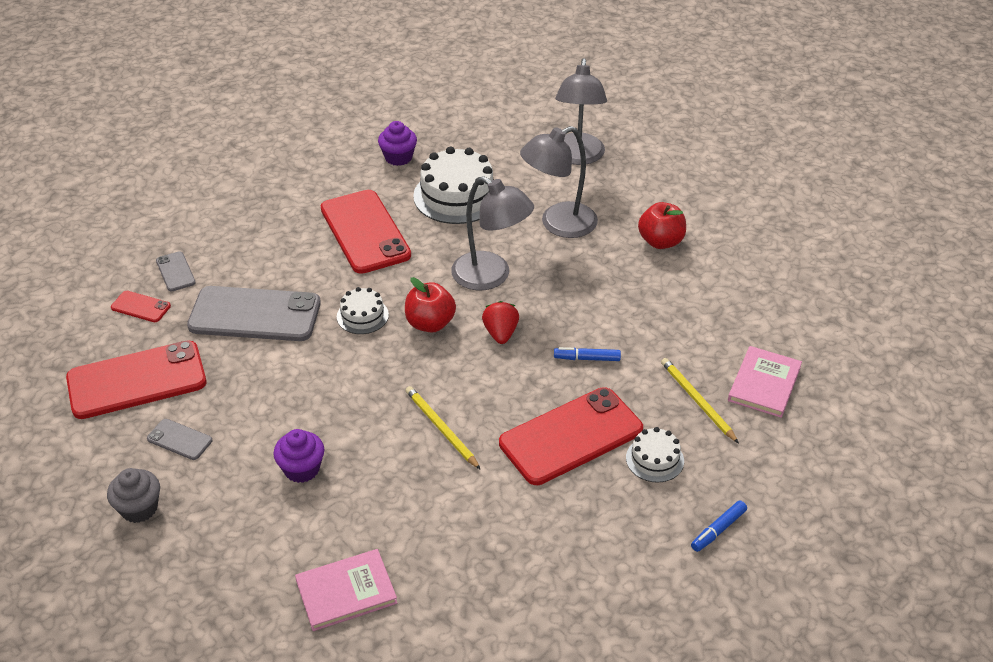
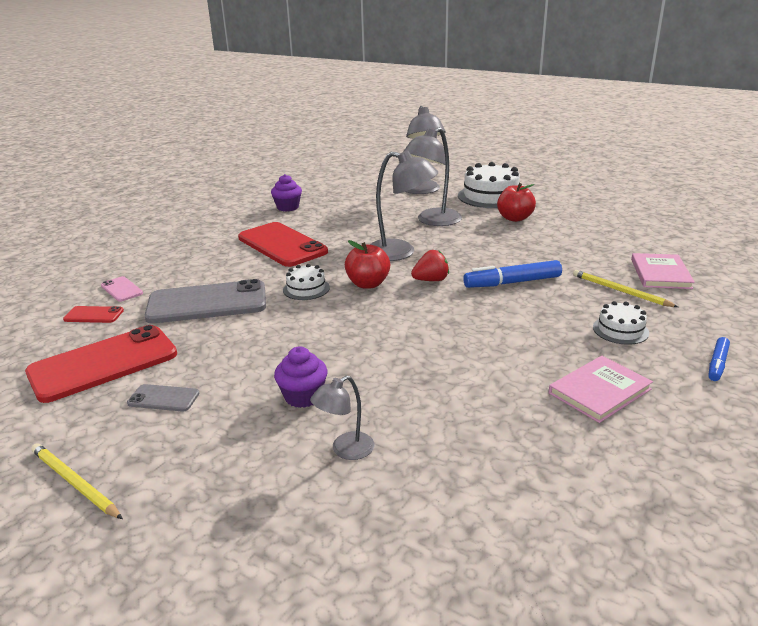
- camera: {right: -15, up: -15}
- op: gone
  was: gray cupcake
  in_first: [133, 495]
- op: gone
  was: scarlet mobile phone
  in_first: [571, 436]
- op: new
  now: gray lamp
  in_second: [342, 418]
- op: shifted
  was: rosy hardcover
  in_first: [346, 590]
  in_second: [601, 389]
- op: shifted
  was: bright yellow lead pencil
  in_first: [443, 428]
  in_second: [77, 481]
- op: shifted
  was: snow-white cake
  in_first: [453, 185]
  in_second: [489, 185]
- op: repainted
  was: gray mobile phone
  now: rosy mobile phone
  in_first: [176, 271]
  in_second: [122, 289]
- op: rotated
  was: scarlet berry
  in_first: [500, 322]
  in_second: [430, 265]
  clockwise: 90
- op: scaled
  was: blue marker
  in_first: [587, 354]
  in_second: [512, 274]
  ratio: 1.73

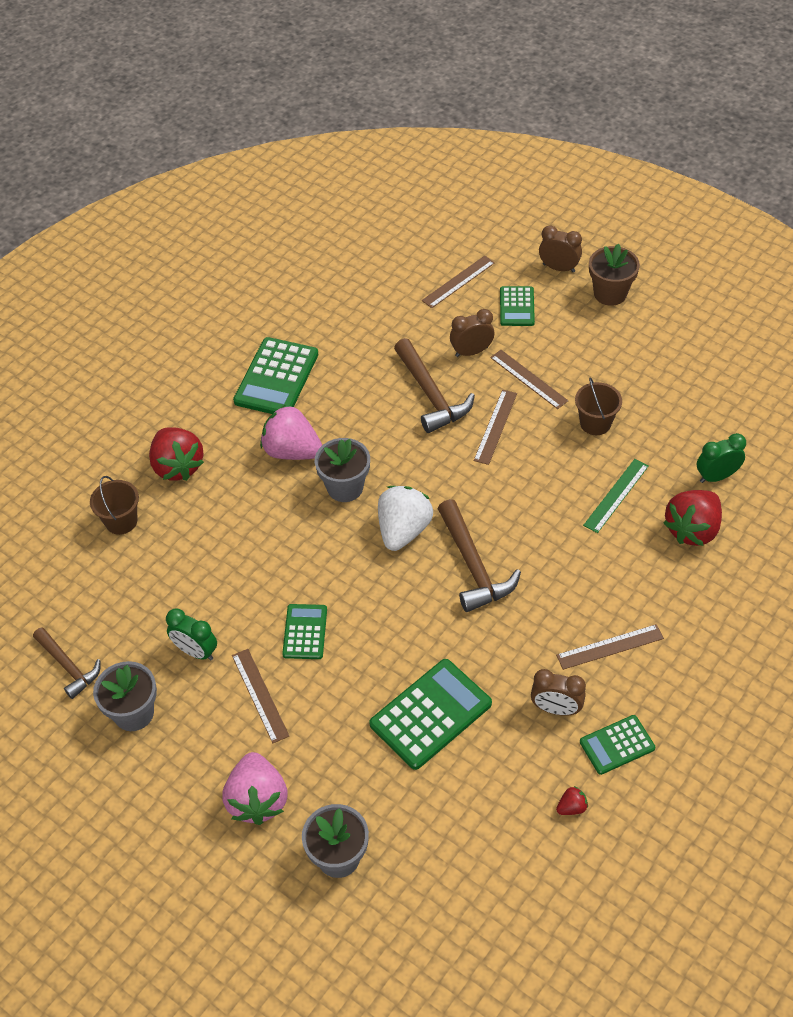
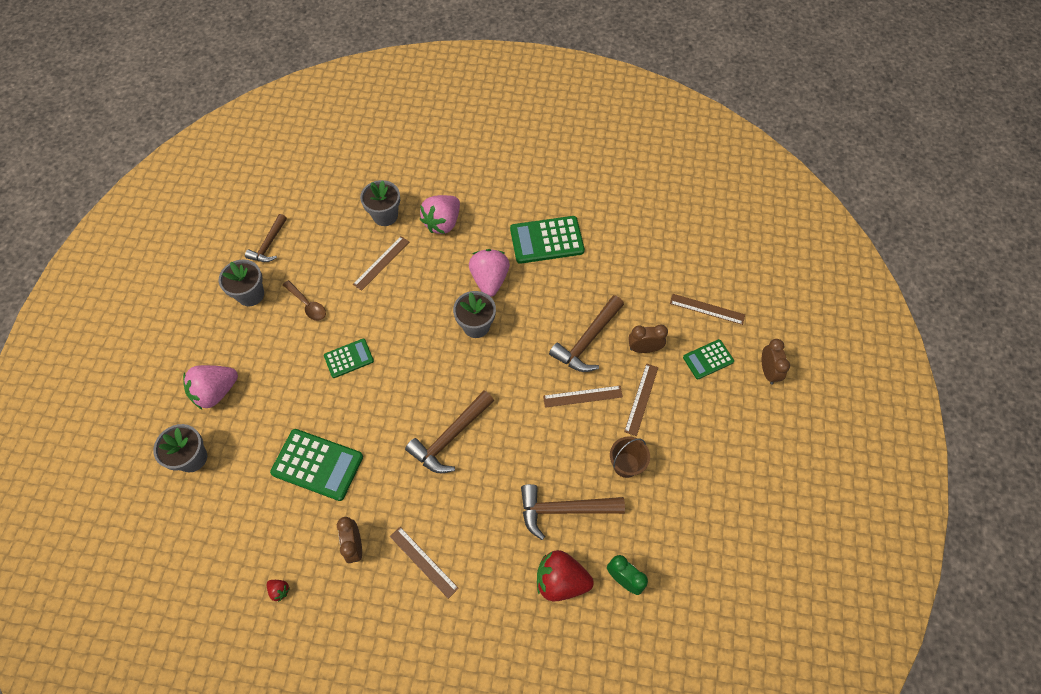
- camera: {right: 60, up: 10}
- op: gone
  was: snow-white berry
  in_first: [405, 518]
- op: gone
  was: leaf-green pocket calculator
  in_first: [617, 745]
- op: gone
  was: russet plant pot
  in_first: [614, 274]
- op: shifted
  was: russet measuring stick
  in_first: [260, 696]
  in_second: [381, 263]
- op: swapped
  was: russet pail
  now: gray plant pot
  in_first: [114, 505]
  in_second: [380, 203]
- op: swapped
  was: leaf-green clock
  now: russet teaspoon
  in_first: [191, 634]
  in_second: [304, 300]
- op: swapped
  was: leaf-green measuring stick
  now: russet hammer
  in_first: [616, 496]
  in_second: [573, 512]
- op: repainted
  was: scarlet berry
  now: rosy berry
  in_first: [176, 454]
  in_second: [440, 214]
- op: rotated
  was: russet clock
  in_first: [472, 333]
  in_second: [648, 339]
  clockwise: -45

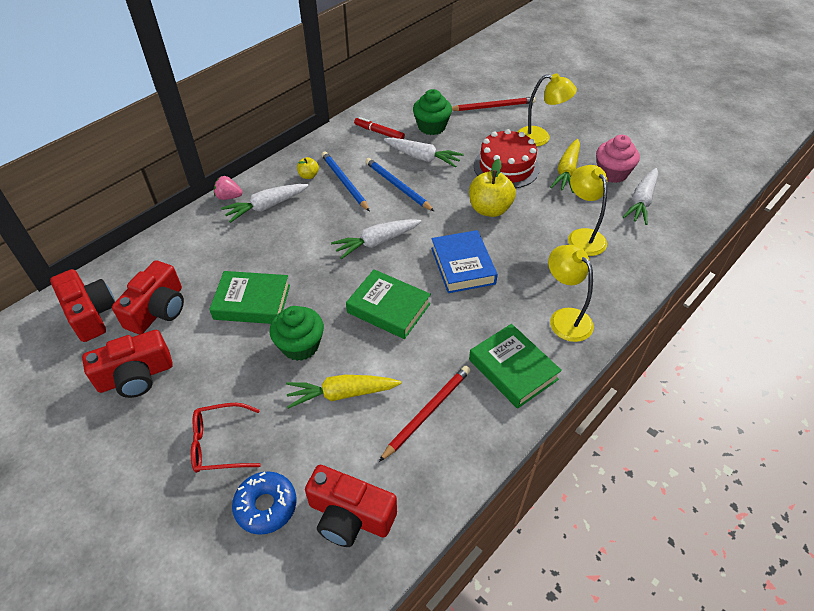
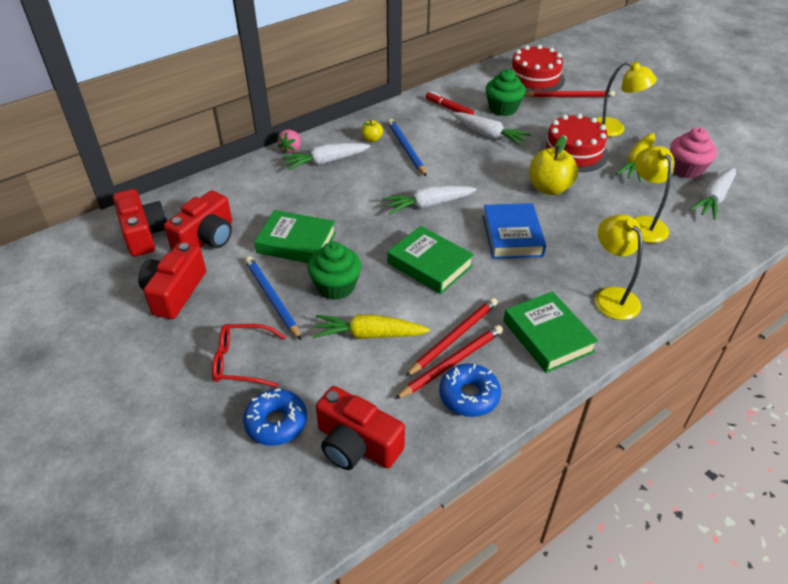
- camera: {right: 10, up: -5}
- op: new
  now: scarlet lead pencil
  in_second: [451, 337]
- op: new
  now: blue doughnut
  in_second: [470, 390]
- op: new
  now: scarlet cake
  in_second: [537, 68]
- op: shifted
  was: blue lead pencil
  in_first: [399, 184]
  in_second: [273, 298]
- op: rotated
  was: scarlet compact camera
  in_first: [127, 364]
  in_second: [172, 281]
  clockwise: 120
- op: rotated
  was: rosy berry
  in_first: [228, 188]
  in_second: [289, 142]
  clockwise: -90

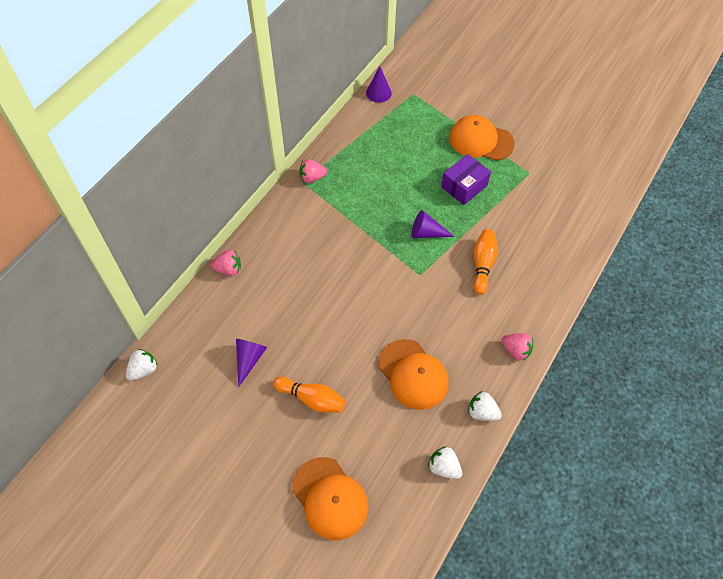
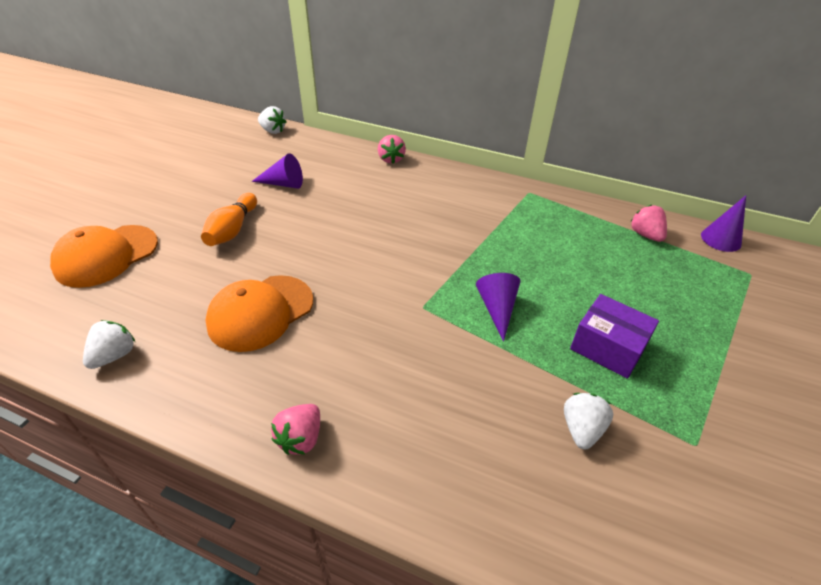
- camera: {right: 80, up: -15}
- op: gone
  was: bright orange peaked cap
  in_first: [482, 138]
- op: gone
  was: bright orange bowling pin
  in_first: [486, 262]
- op: shifted
  was: rosy berry
  in_first: [313, 171]
  in_second: [648, 223]
- op: shifted
  was: snow-white berry
  in_first: [485, 406]
  in_second: [588, 421]

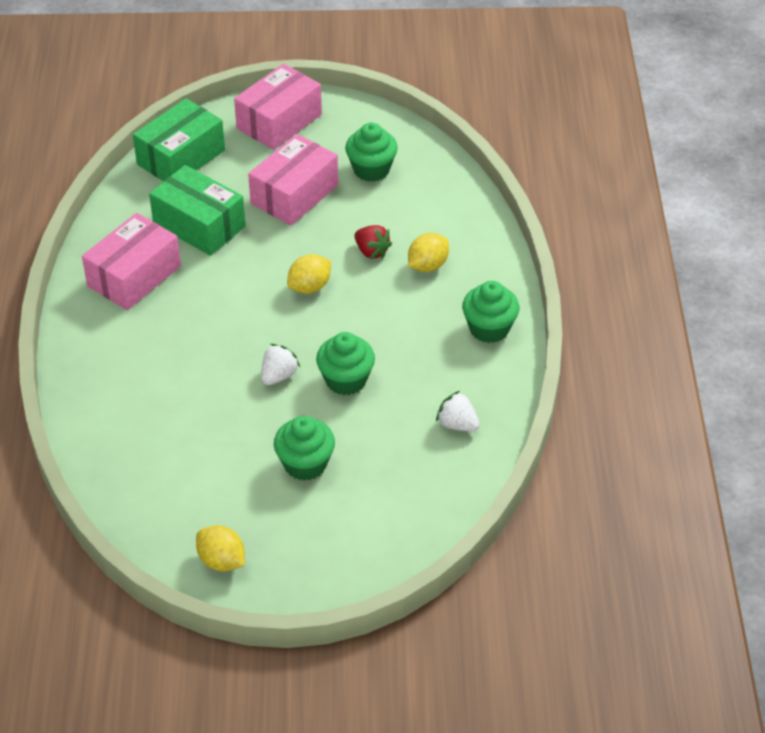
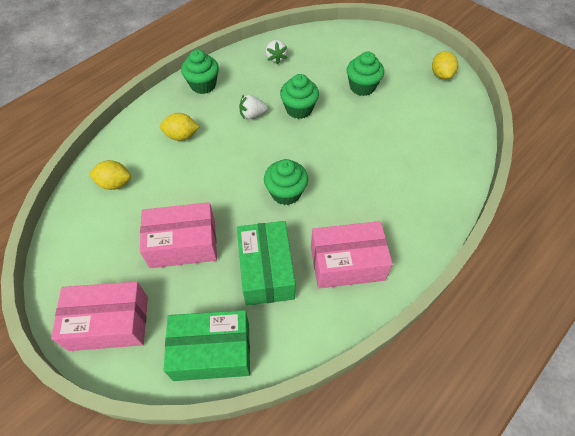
- camera: {right: -135, up: 10}
- op: gone
  was: scarlet berry
  in_first: [373, 242]
- op: shifted
  was: snow-white berry
  in_first: [280, 364]
  in_second: [253, 106]
- op: shifted
  was: bright yellow citrus fruit
  in_first: [309, 274]
  in_second: [110, 175]
- op: shifted
  was: leaf-green cupcake
  in_first: [371, 152]
  in_second: [286, 182]

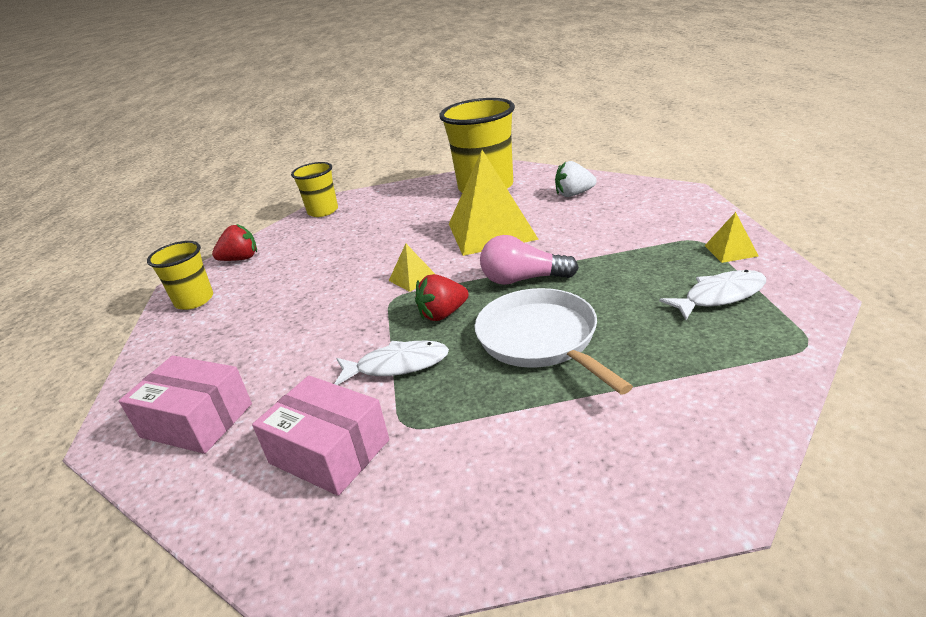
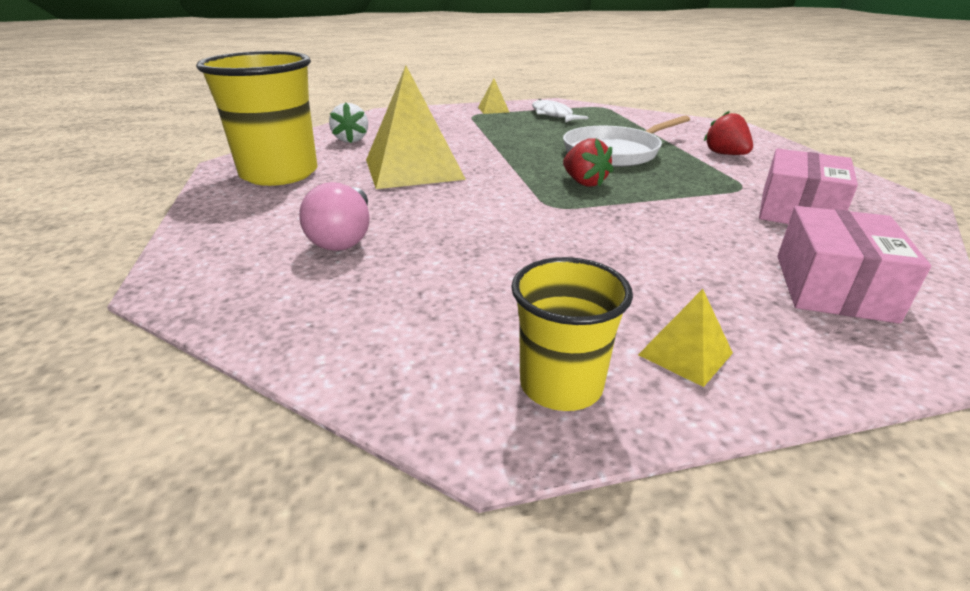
- camera: {right: -100, up: 0}
- op: gone
  was: bright yellow cup
  in_first: [314, 189]
- op: gone
  was: snow-white fish figure
  in_first: [392, 362]
- op: shifted
  was: scarlet berry
  in_first: [234, 242]
  in_second: [728, 132]
- op: shifted
  was: bright yellow pyramid
  in_first: [412, 268]
  in_second: [685, 338]
- op: shifted
  was: rosy lightbulb
  in_first: [529, 260]
  in_second: [334, 216]

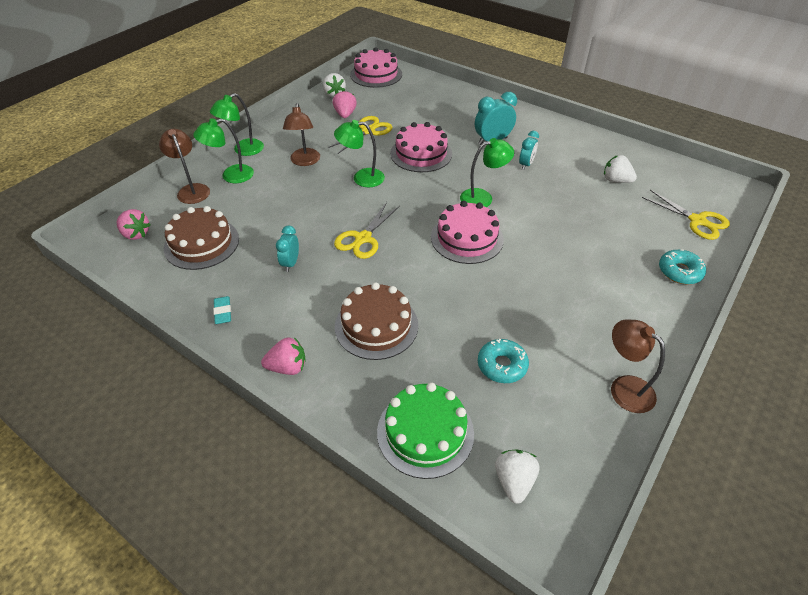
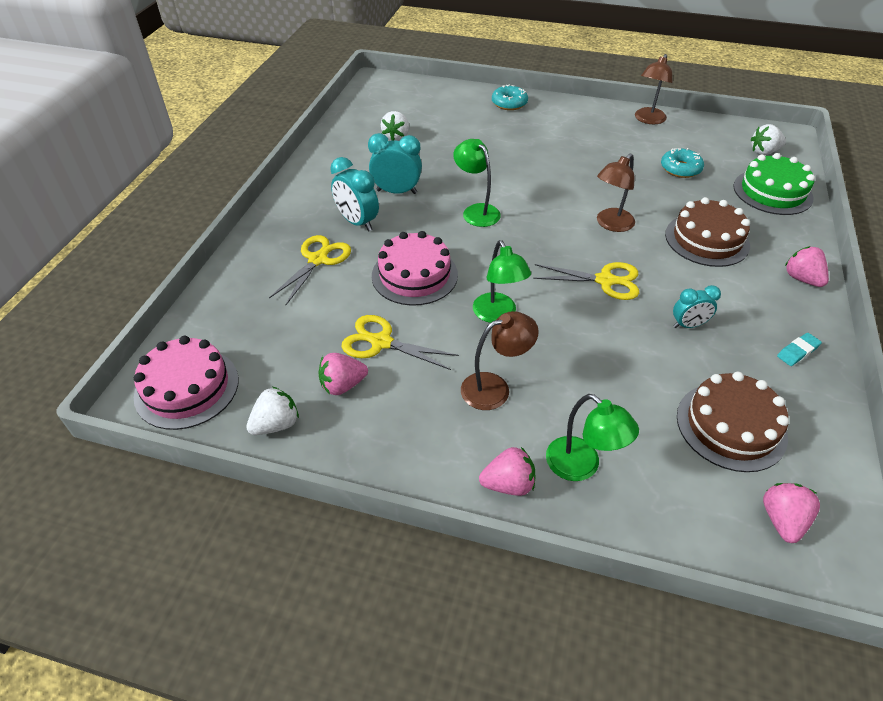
- camera: {right: -110, up: 0}
- op: gone
  was: rosy cake
  in_first: [467, 232]
- op: shifted
  was: russet lamp
  in_first: [184, 166]
  in_second: [616, 192]
- op: shifted
  was: bright yellow pair of scissors
  in_first: [686, 215]
  in_second: [310, 270]
- op: swapped
  was: leaf-green lamp
  now: rosy berry
  in_first: [237, 124]
  in_second: [507, 471]
- op: scaled
  was: aqua clock
  in_first: [529, 150]
  in_second: [395, 163]
  ratio: 1.55

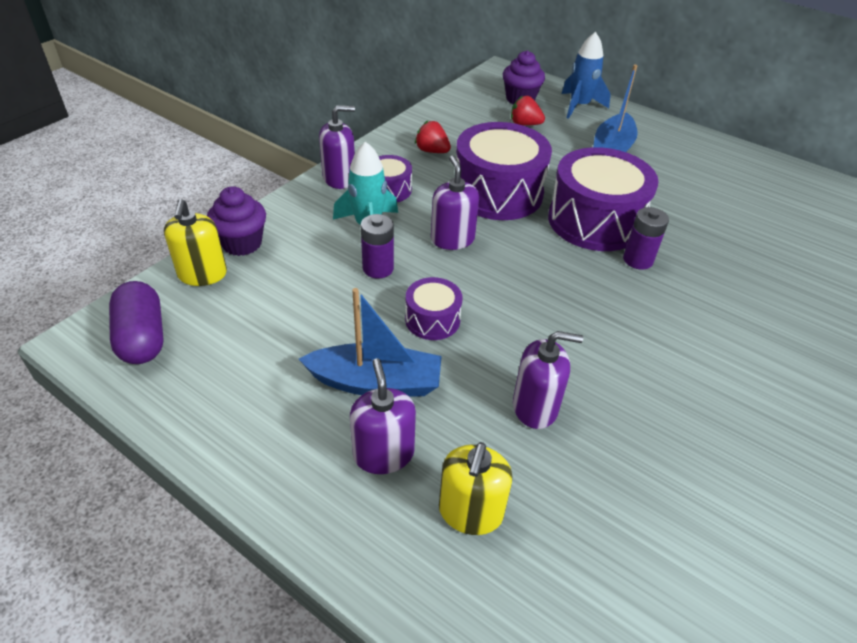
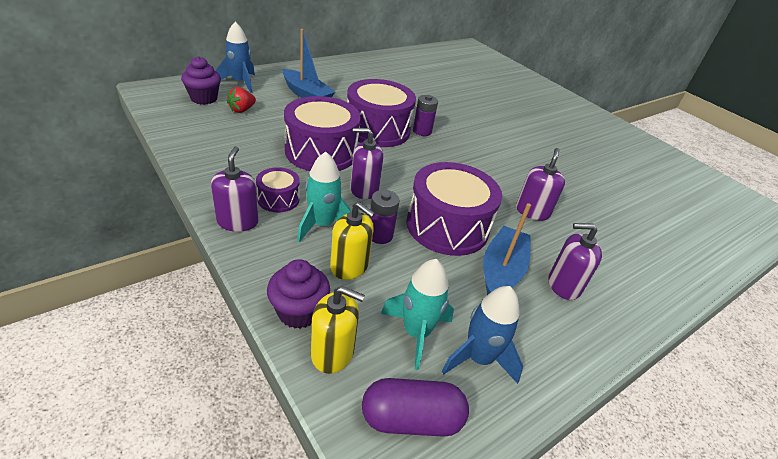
- camera: {right: -75, up: -5}
- op: gone
  was: scarlet berry
  in_first: [433, 137]
- op: new
  now: aqua toy rocket
  in_second: [417, 314]
- op: new
  now: blue toy rocket
  in_second: [482, 335]
- op: shifted
  was: bright yellow soap dispenser
  in_first: [475, 488]
  in_second: [352, 241]
- op: scaled
  was: purple toy drum
  in_first: [434, 308]
  in_second: [454, 209]
  ratio: 2.02

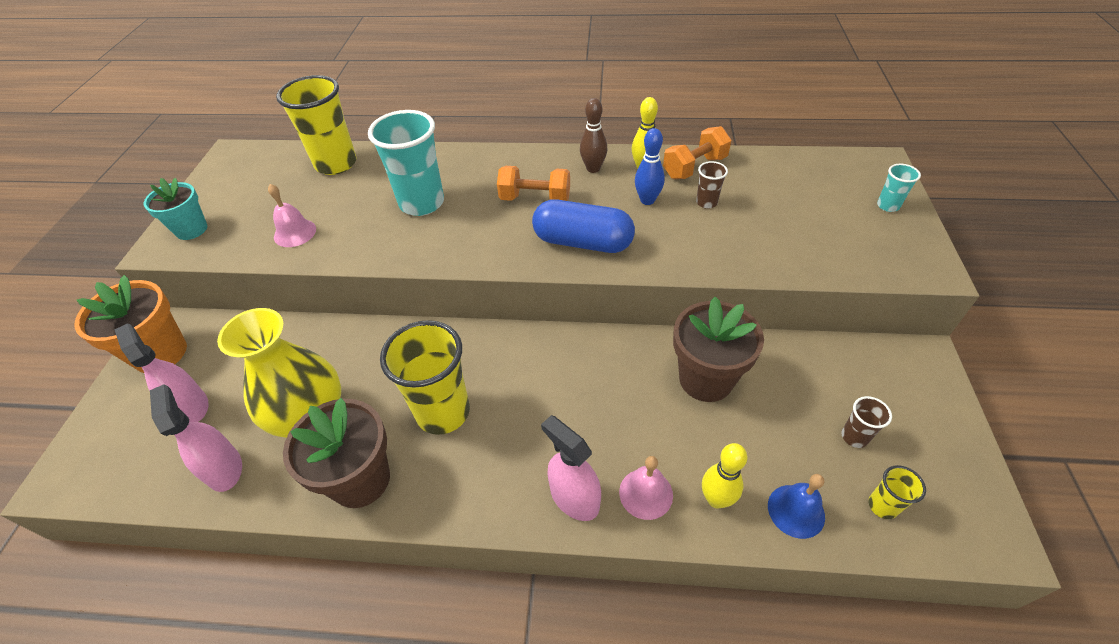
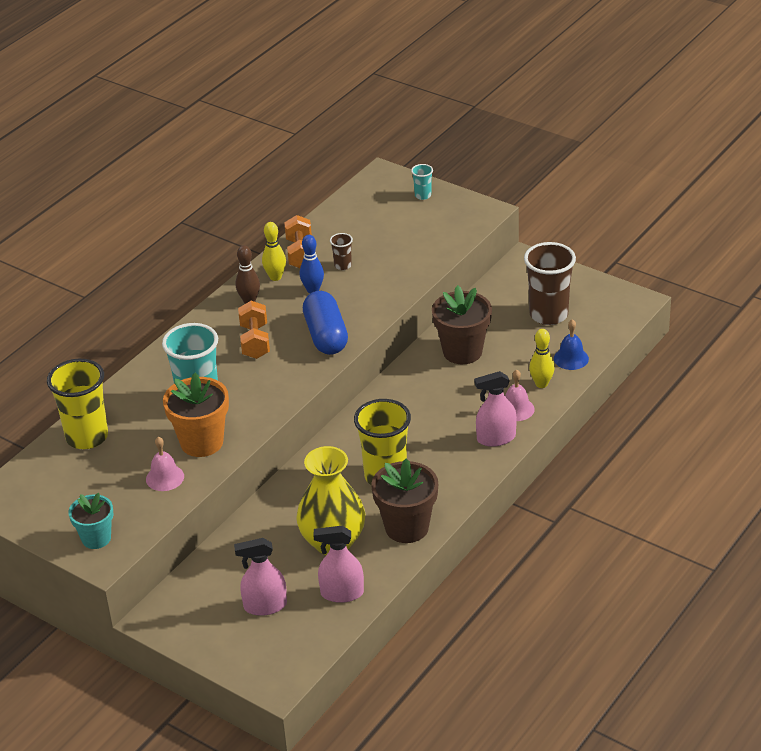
- camera: {right: -60, up: -10}
- op: gone
  was: bright yellow cup
  in_first: [897, 492]
- op: shifted
  was: bright orange plant pot
  in_first: [130, 324]
  in_second: [196, 415]
- op: rotated
  was: bright orange dumbbell
  in_first: [533, 183]
  in_second: [254, 330]
  clockwise: -45
- op: rotated
  was: blue capsule
  in_first: [583, 226]
  in_second: [325, 323]
  clockwise: -60
- op: scaled
  was: russet cup
  in_first: [866, 422]
  in_second: [550, 283]
  ratio: 2.21

